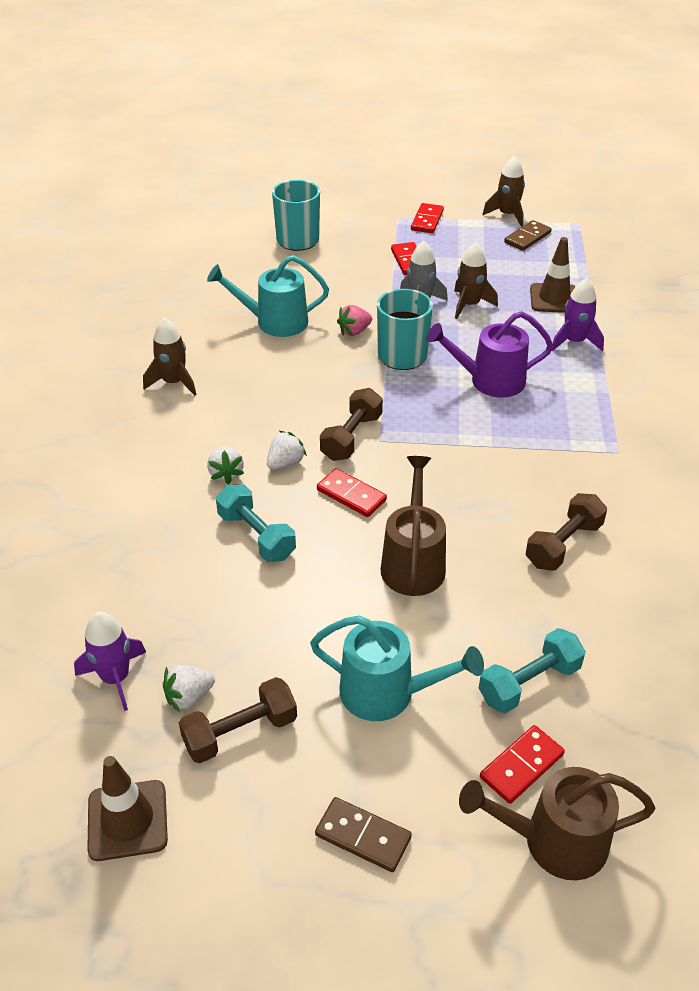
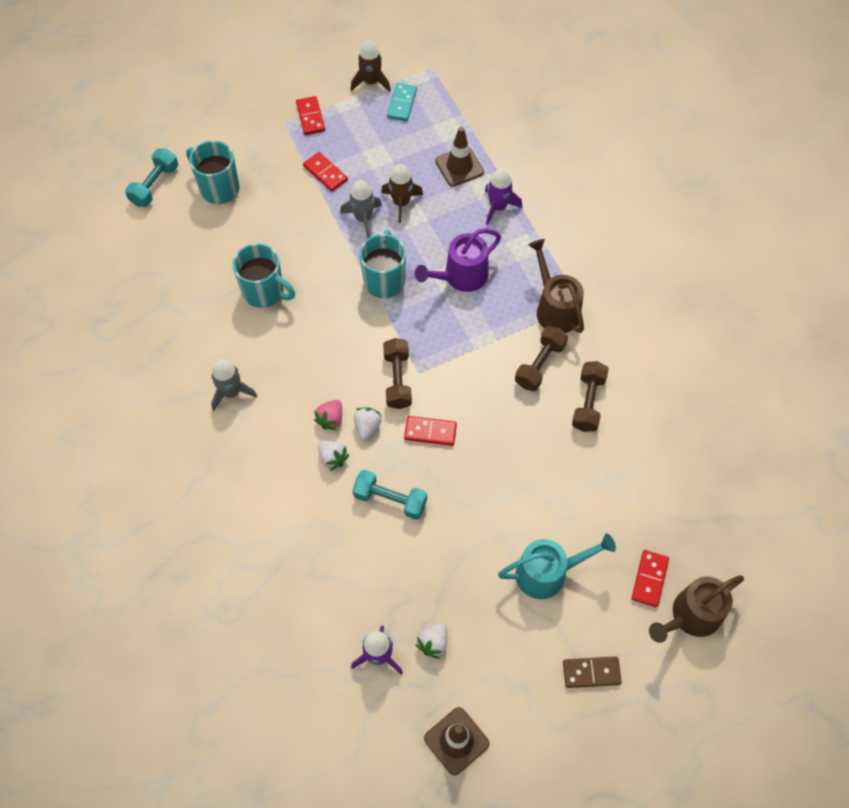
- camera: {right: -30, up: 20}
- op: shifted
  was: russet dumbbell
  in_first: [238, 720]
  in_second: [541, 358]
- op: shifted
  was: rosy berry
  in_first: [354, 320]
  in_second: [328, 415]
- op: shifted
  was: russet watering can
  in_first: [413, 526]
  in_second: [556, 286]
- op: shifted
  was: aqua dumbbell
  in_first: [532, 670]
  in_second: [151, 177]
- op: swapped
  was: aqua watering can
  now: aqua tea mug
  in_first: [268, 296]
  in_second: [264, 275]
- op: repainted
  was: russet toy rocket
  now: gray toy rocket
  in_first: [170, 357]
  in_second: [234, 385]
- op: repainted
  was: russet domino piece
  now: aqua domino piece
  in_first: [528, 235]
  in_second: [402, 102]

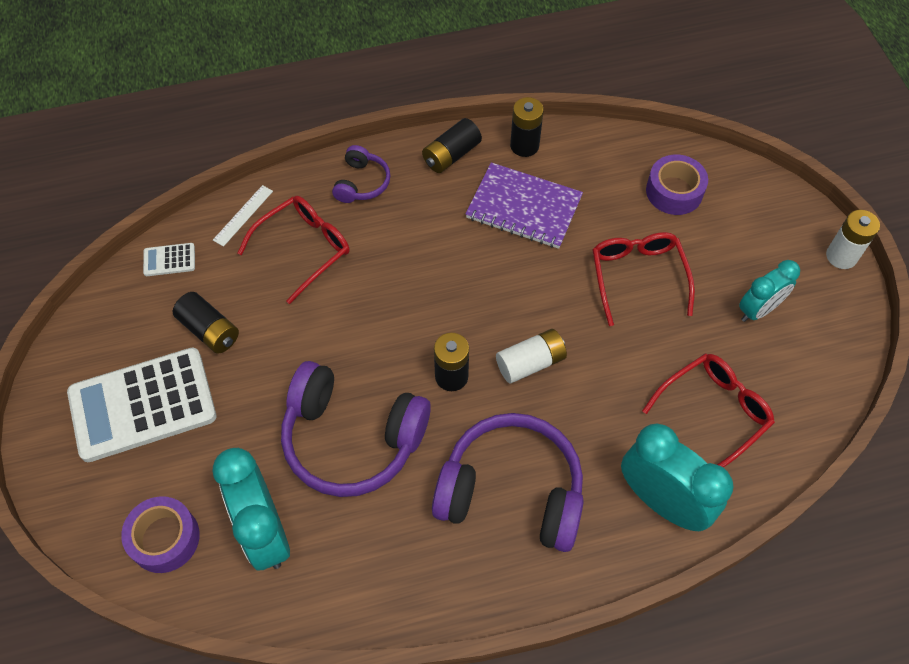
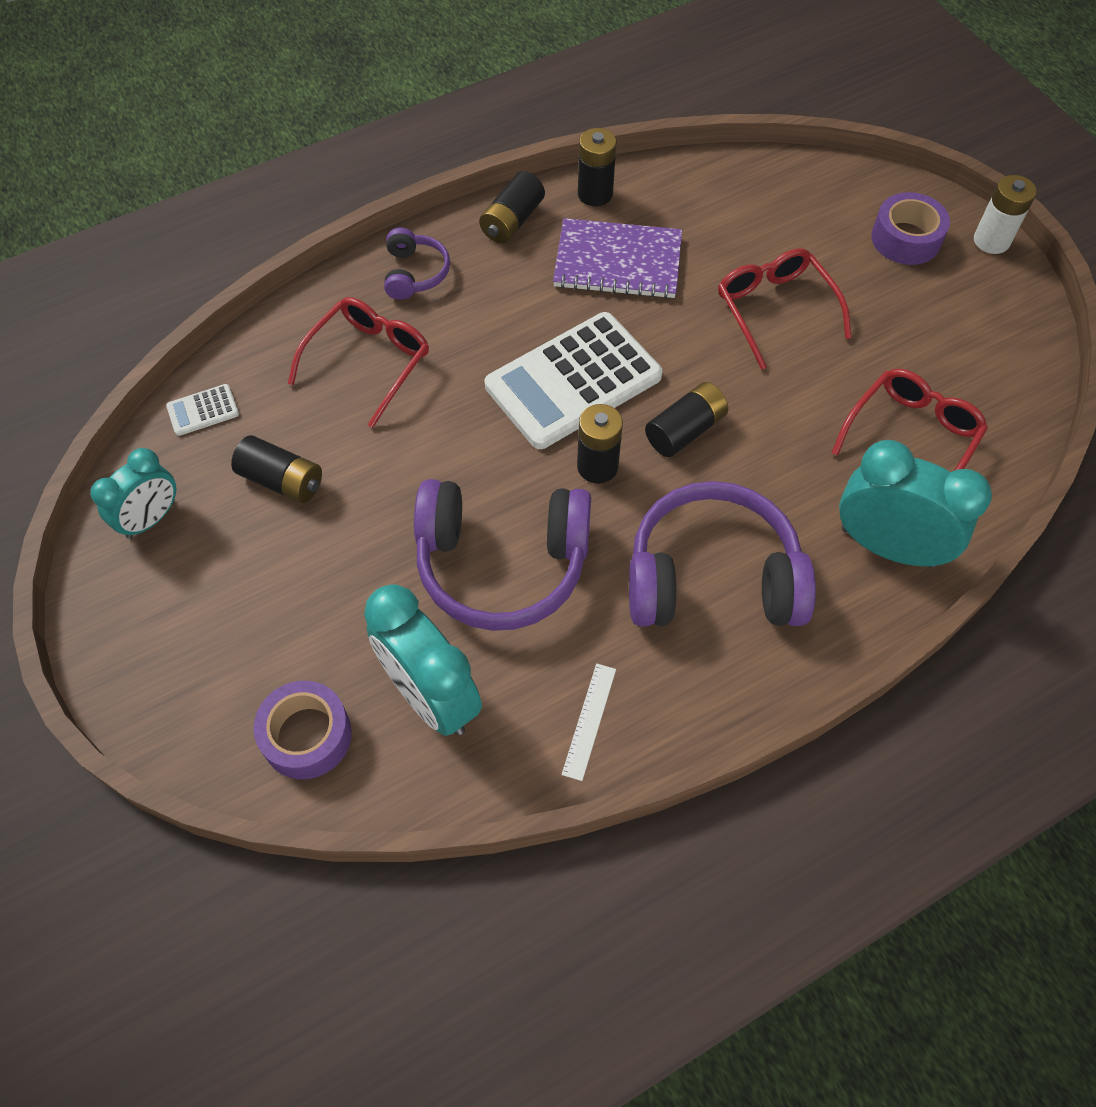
- camera: {right: -15, up: 0}
- op: shifted
  was: snow-white pocket calculator
  in_first: [141, 405]
  in_second: [573, 380]
- op: shifted
  was: snow-white measuring stick
  in_first: [243, 216]
  in_second: [589, 722]
- op: shifted
  was: purple roll of tape
  in_first: [677, 184]
  in_second: [910, 228]
- op: shifted
  was: aqua clock
  in_first: [769, 291]
  in_second: [133, 493]
- op: repainted
  was: snow-white battery
  now: ebony battery
  in_first: [531, 356]
  in_second: [686, 419]

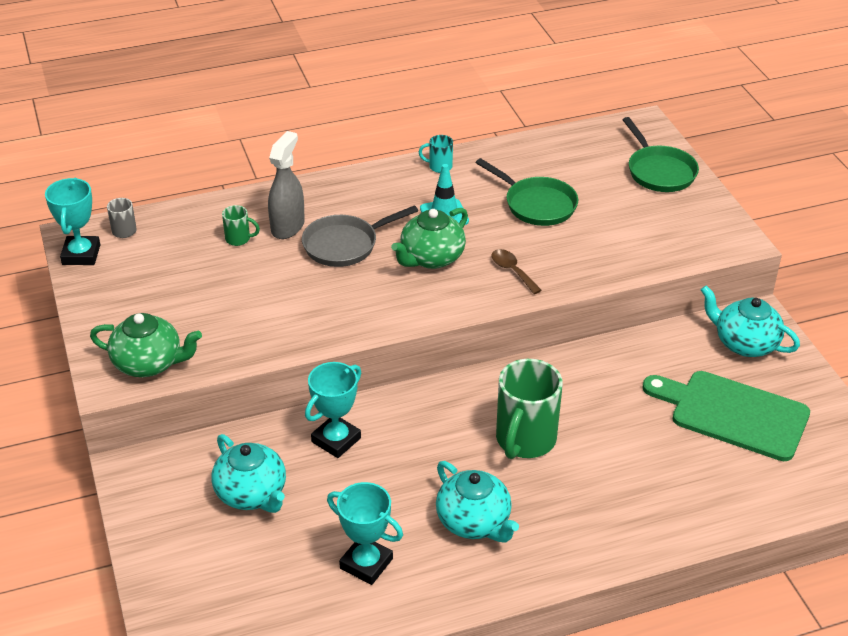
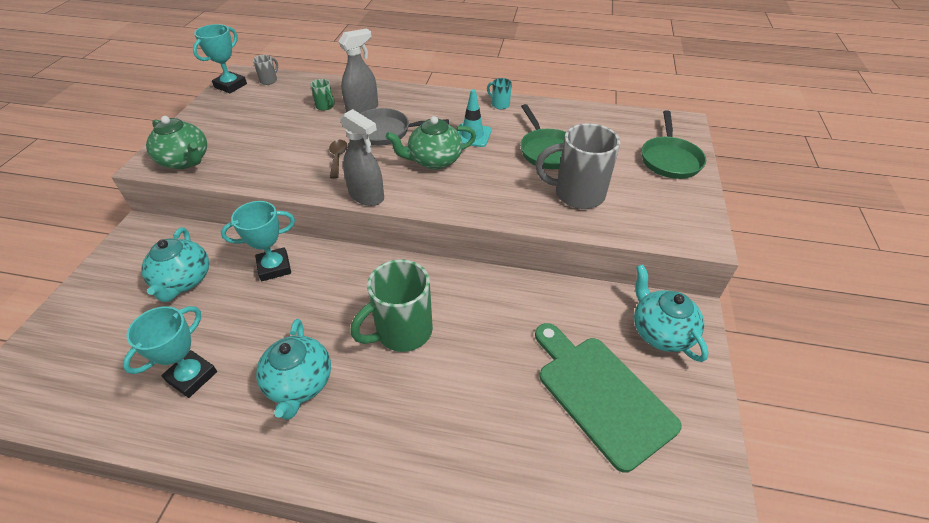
- camera: {right: 30, up: 5}
- op: new
  now: gray spray bottle
  in_second: [362, 157]
- op: new
  now: gray tea mug
  in_second: [577, 166]
- op: shifted
  was: russet teaspoon
  in_first: [517, 271]
  in_second: [338, 159]
- op: rotated
  was: aqua prize cup
  in_first: [365, 533]
  in_second: [170, 352]
  clockwise: 60

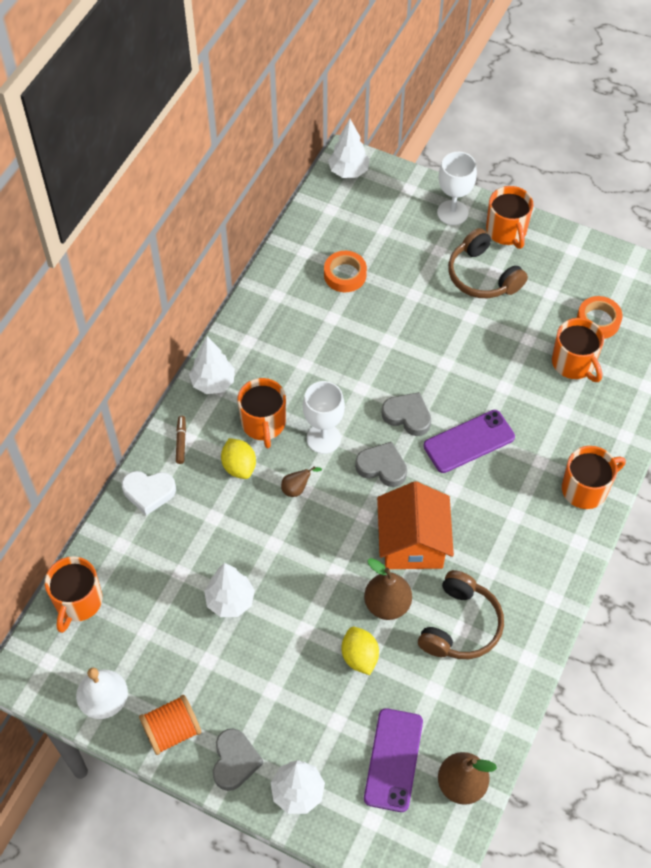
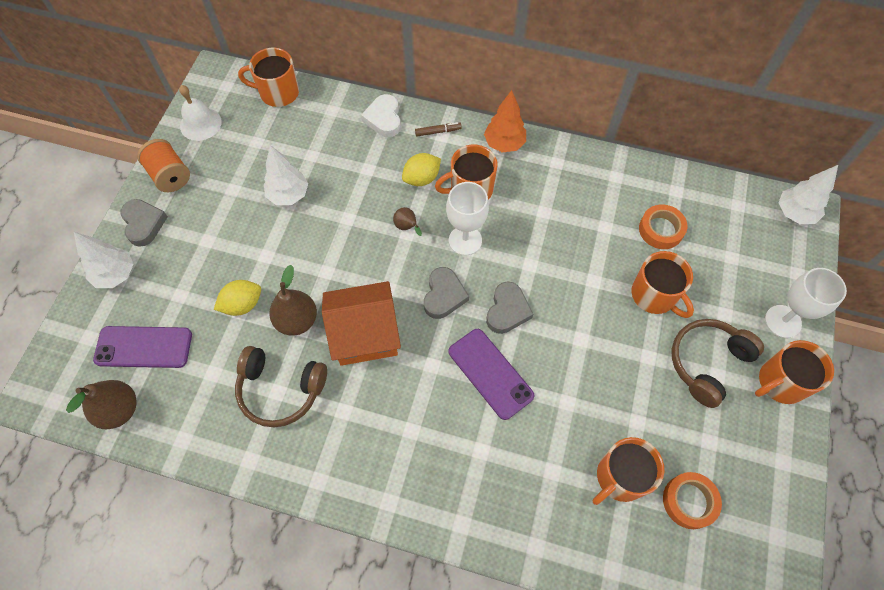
- camera: {right: 80, up: 5}
- op: shifted
  was: bright orange tea mug
  in_first: [594, 477]
  in_second: [662, 284]
- op: repainted
  was: snow-white fir tree
  now: bright orange fir tree
  in_first: [212, 365]
  in_second: [505, 121]
- op: rotated
  was: gray love heart
  in_first: [238, 759]
  in_second: [144, 223]
  clockwise: -105

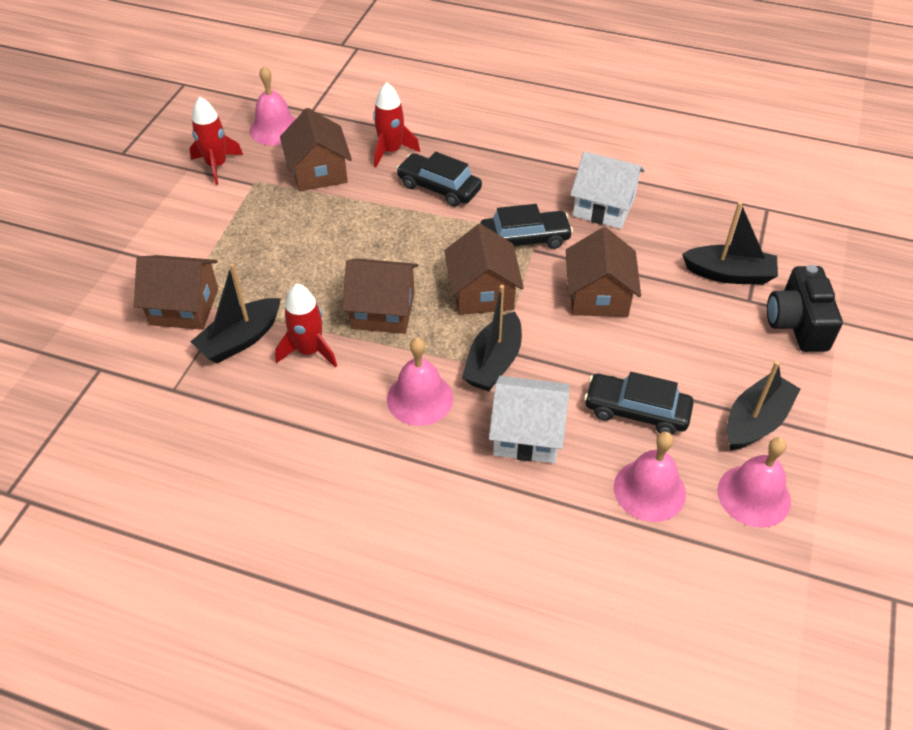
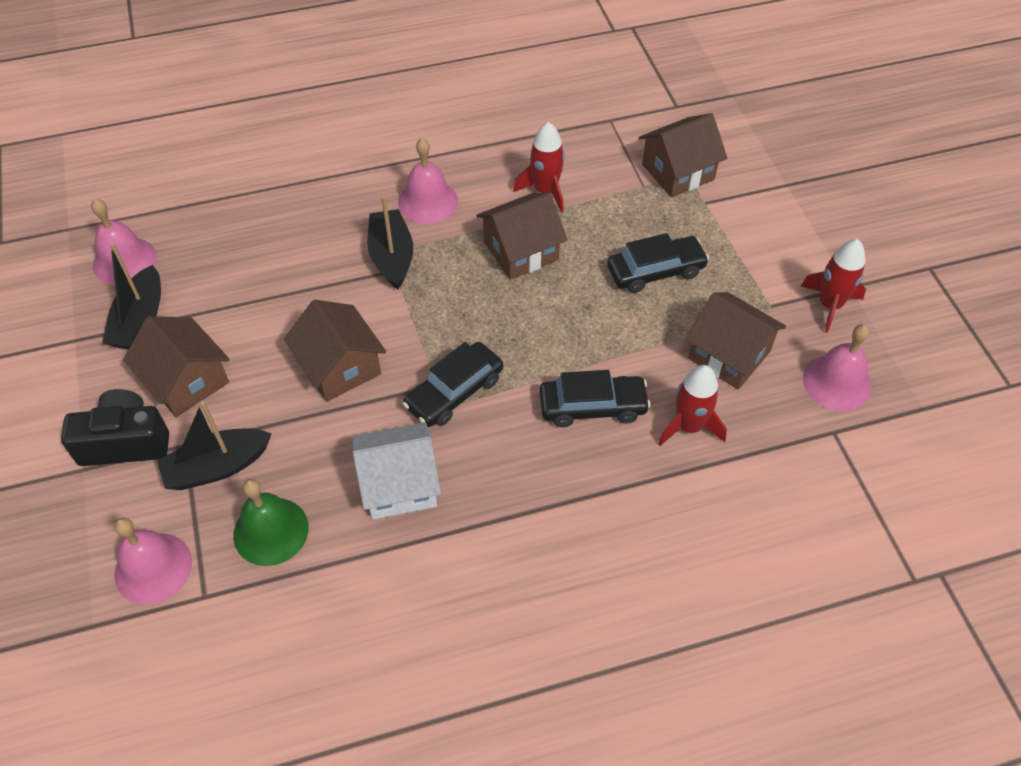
- camera: {right: 145, up: 5}
- op: gone
  was: ebony toy boat
  in_first: [235, 313]
- op: gone
  was: snow-white house
  in_first: [529, 419]
- op: new
  now: leaf-green bell
  in_second: [271, 522]
- op: shifted
  was: russet house
  in_first: [484, 269]
  in_second: [176, 366]
- op: shifted
  was: ebony automobile
  in_first: [639, 403]
  in_second: [658, 263]
- op: shifted
  was: rosy bell
  in_first: [650, 477]
  in_second: [153, 561]
- op: rotated
  was: ebony compact camera
  in_first: [805, 308]
  in_second: [115, 427]
  clockwise: -60

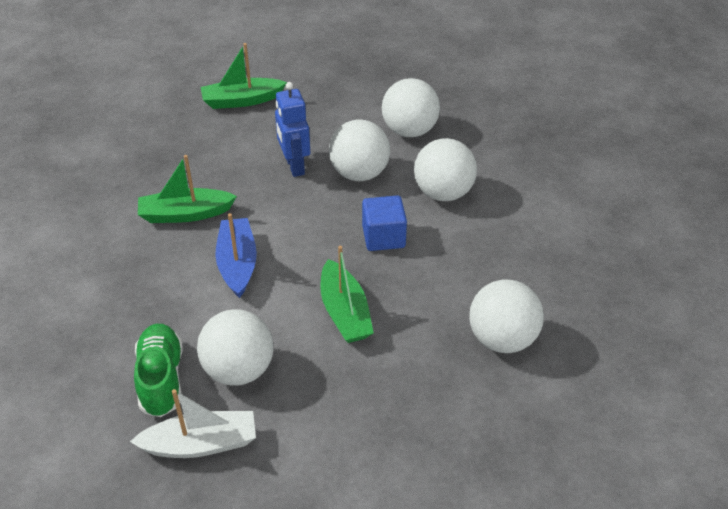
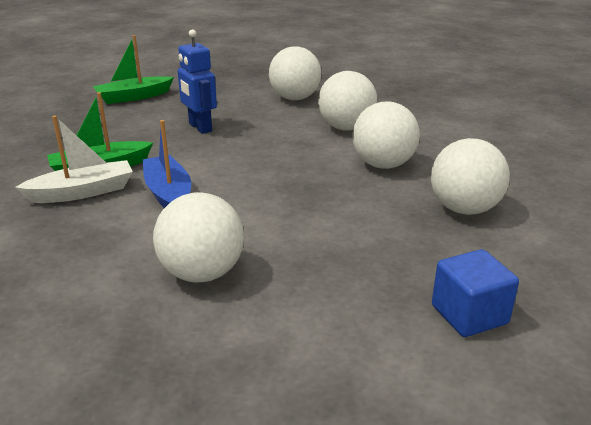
- camera: {right: -15, up: -15}
- op: gone
  was: leaf-green sneaker
  in_first: [158, 370]
- op: gone
  was: leaf-green toy boat
  in_first: [347, 294]
- op: shifted
  was: snow-white toy boat
  in_first: [193, 423]
  in_second: [74, 159]
- op: shifted
  was: snow-white sphere
  in_first: [359, 150]
  in_second: [386, 135]
- op: shifted
  was: blue block
  in_first: [384, 223]
  in_second: [475, 293]

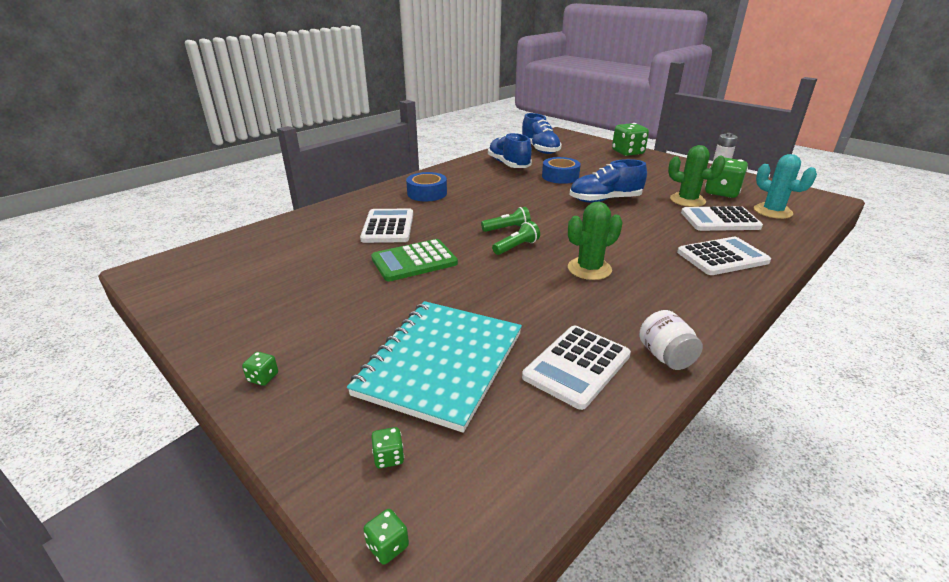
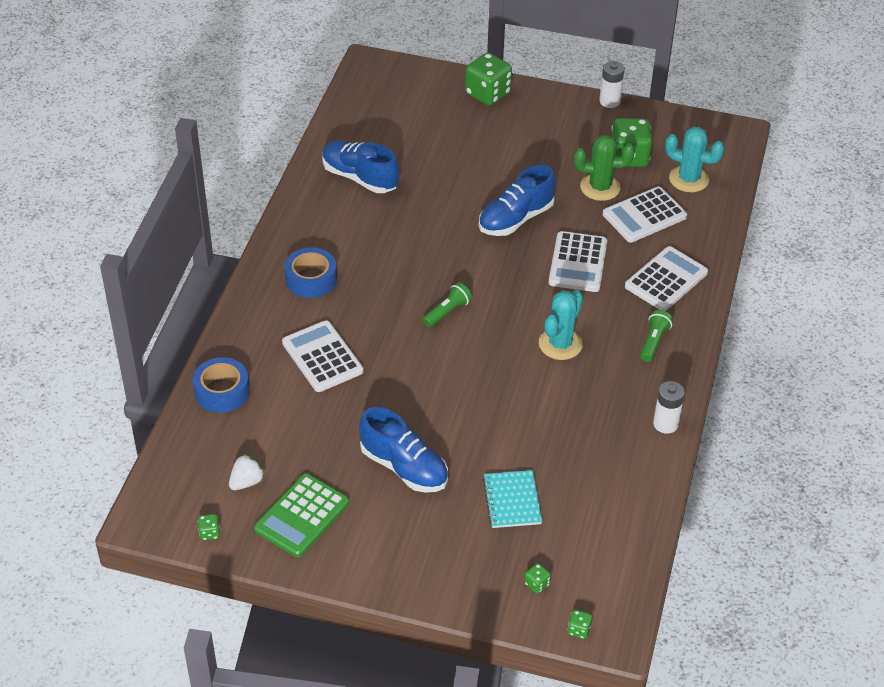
- camera: {right: -30, up: 15}
- op: new
  now: snow-white berry
  in_second: [247, 472]
- op: shifted
  was: leaf-green dice
  in_first: [260, 369]
  in_second: [209, 527]
- op: shifted
  was: leaf-green pocket calculator
  in_first: [414, 260]
  in_second: [301, 515]
- op: shifted
  was: leaf-green pocket torch
  in_first: [516, 238]
  in_second: [656, 336]
- op: shifted
  was: blue sneaker
  in_first: [542, 133]
  in_second: [403, 450]
- op: shifted
  was: snow-white pocket calculator
  in_first: [576, 368]
  in_second: [578, 261]
- op: shifted
  was: blue roll of tape
  in_first: [561, 170]
  in_second: [221, 385]
- op: swapped
  was: snow-white jam jar
  now: snow-white battery
  in_first: [671, 340]
  in_second: [669, 407]
- op: repainted
  was: leaf-green saguaro cactus
  now: aqua saguaro cactus
  in_first: [595, 241]
  in_second: [561, 325]
- op: scaled
  was: aqua notepad
  in_first: [434, 367]
  in_second: [512, 499]
  ratio: 0.51

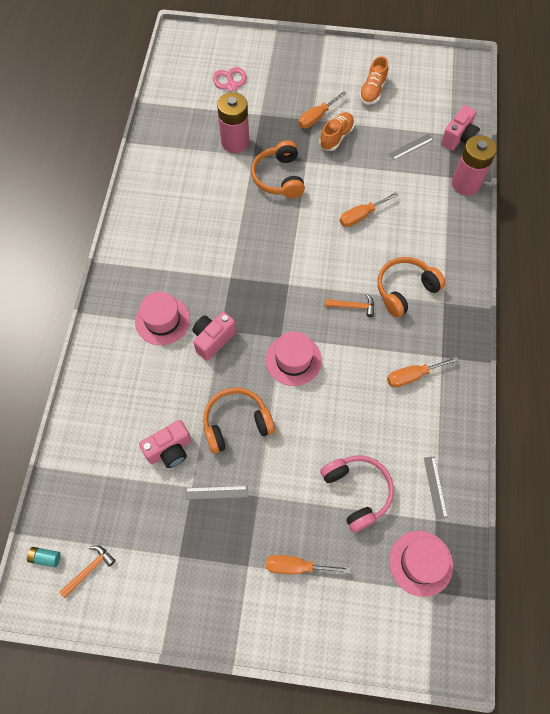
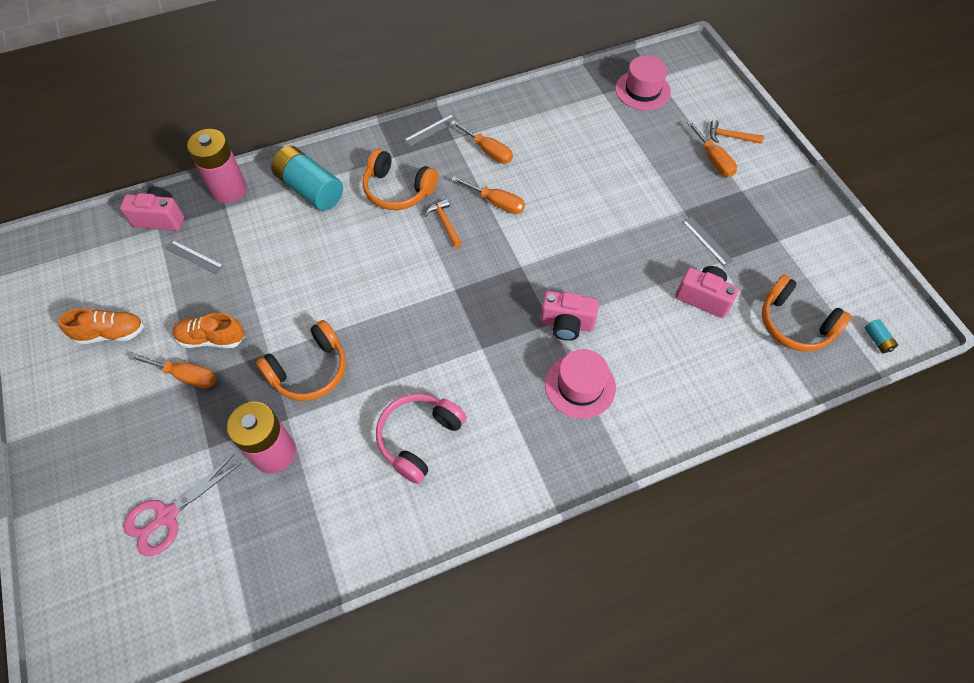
- camera: {right: -120, up: -5}
- op: gone
  was: rosy tall hat
  in_first: [294, 358]
- op: new
  now: aqua battery
  in_second: [307, 178]
- op: shifted
  was: bright orange hammer
  in_first: [87, 571]
  in_second: [737, 132]
- op: shifted
  was: bright orange headphones
  in_first: [239, 421]
  in_second: [807, 313]
- op: shifted
  was: rosy headphones
  in_first: [357, 493]
  in_second: [421, 438]
- op: shifted
  was: bright orange flat screwdriver
  in_first: [368, 209]
  in_second: [488, 195]
- op: shifted
  was: gray measuring stick
  in_first: [436, 487]
  in_second: [431, 130]

